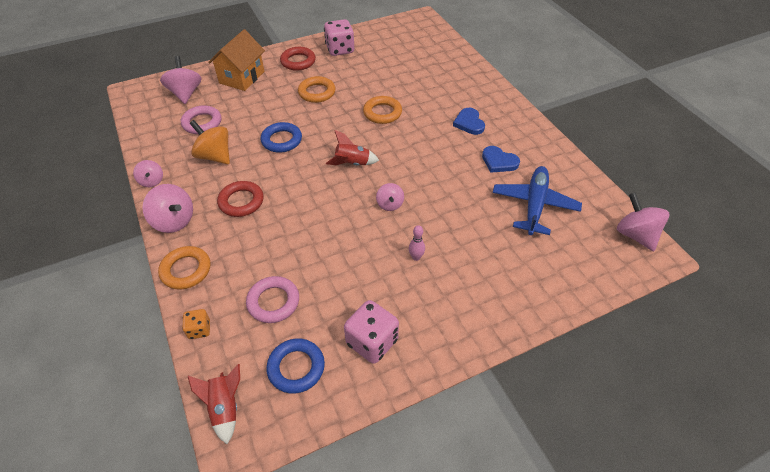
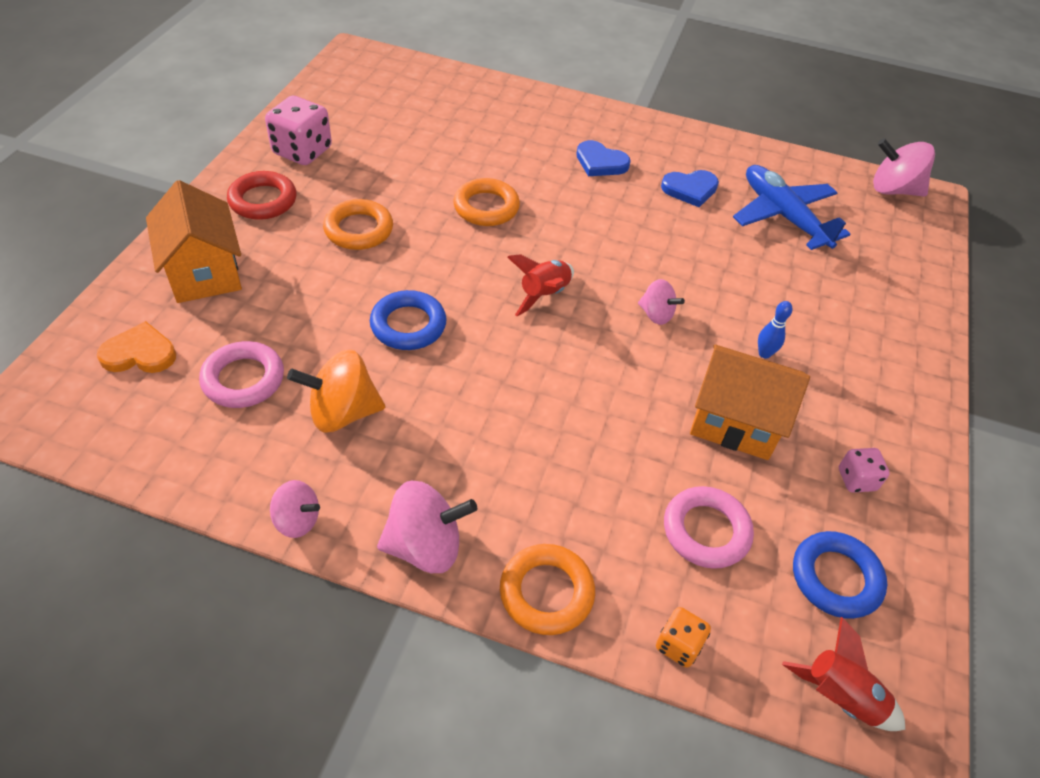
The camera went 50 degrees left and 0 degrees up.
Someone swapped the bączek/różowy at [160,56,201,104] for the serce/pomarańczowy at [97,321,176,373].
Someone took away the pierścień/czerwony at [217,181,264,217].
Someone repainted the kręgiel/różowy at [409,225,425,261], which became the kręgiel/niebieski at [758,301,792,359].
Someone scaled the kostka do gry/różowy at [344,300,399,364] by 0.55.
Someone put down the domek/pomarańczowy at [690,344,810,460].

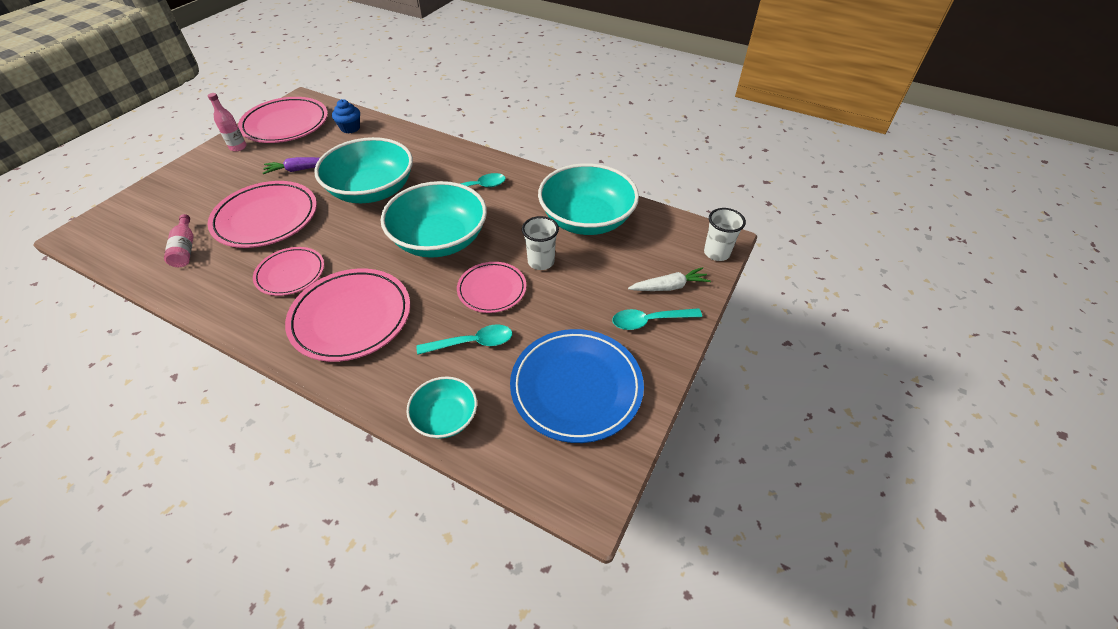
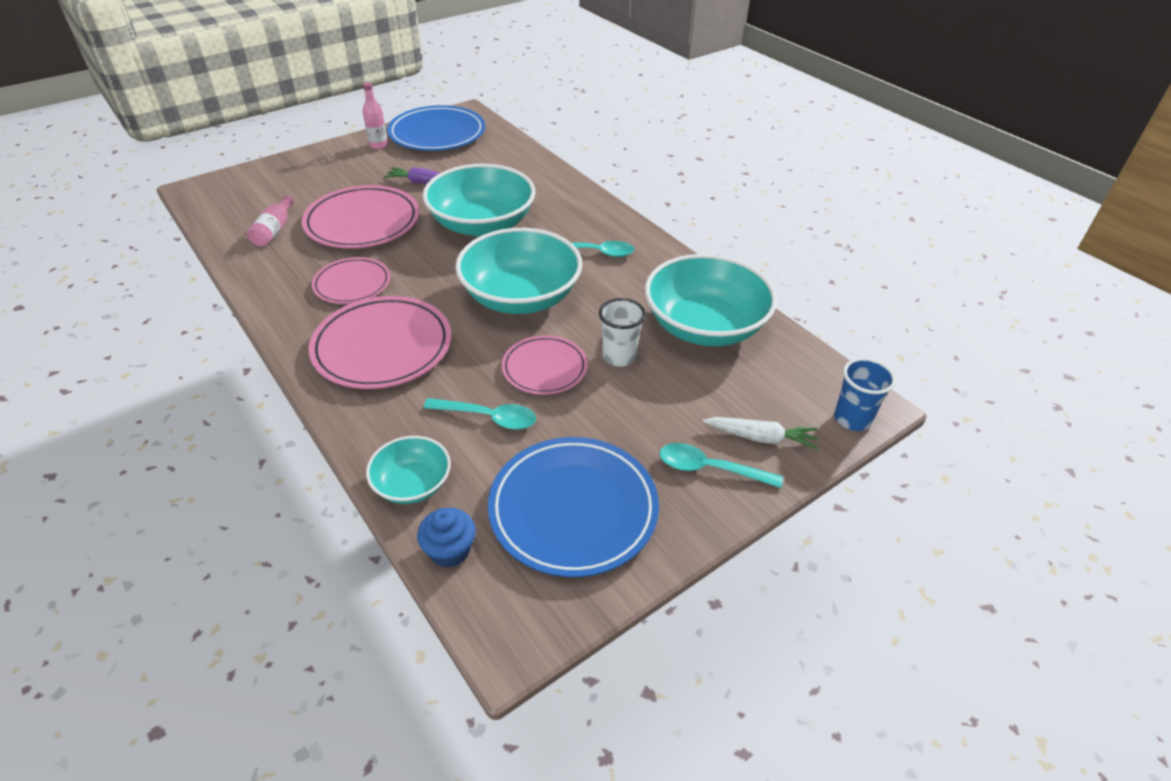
The camera went 25 degrees right and 5 degrees down.
Someone repainted the talerz/różowy at [238,97,328,143], which became the talerz/niebieski at [387,105,485,151].
Someone carried the muffinka/niebieski from [332,99,360,133] to [417,508,476,568].
Someone repainted the szklanka/biały at [704,208,746,261], which became the szklanka/niebieski at [834,358,896,431].

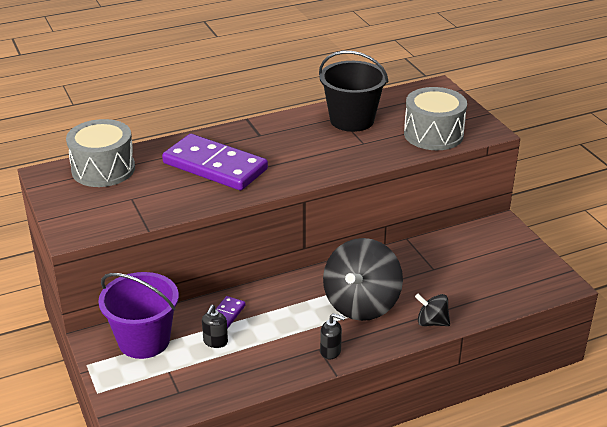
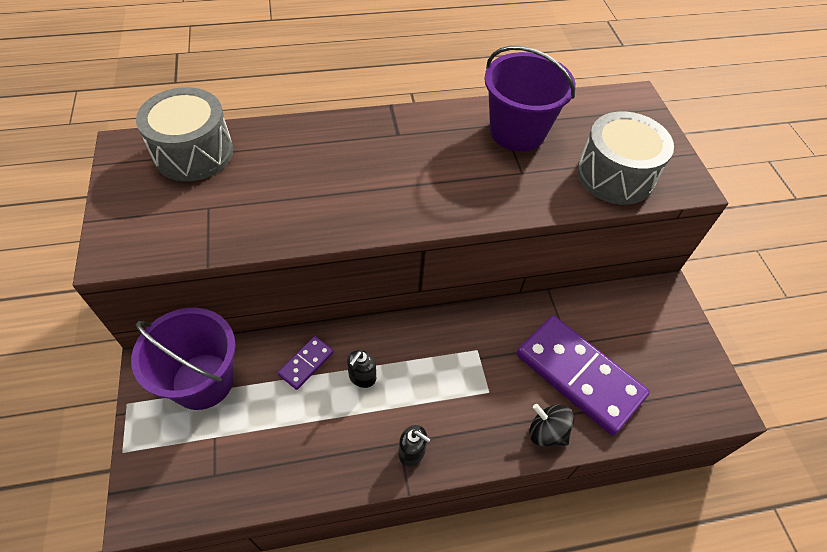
The camera went 10 degrees right and 20 degrees up.
Someone repainted the wiadro/czarny at [319,51,389,132], which became the wiadro/fioletowy at [484,46,576,152].
Someone carried the kostka domina/fioletowy from [162,134,268,190] to [517,316,650,435].
Someone took away the bączek/czarny at [323,238,403,321].
Someone carried the dozownik mydła/czarny from [202,305,228,348] to [347,350,376,388].

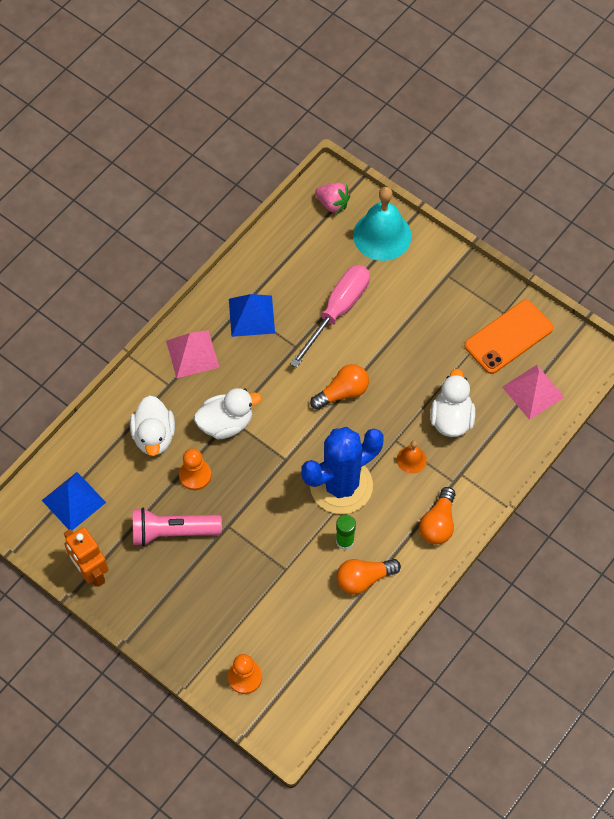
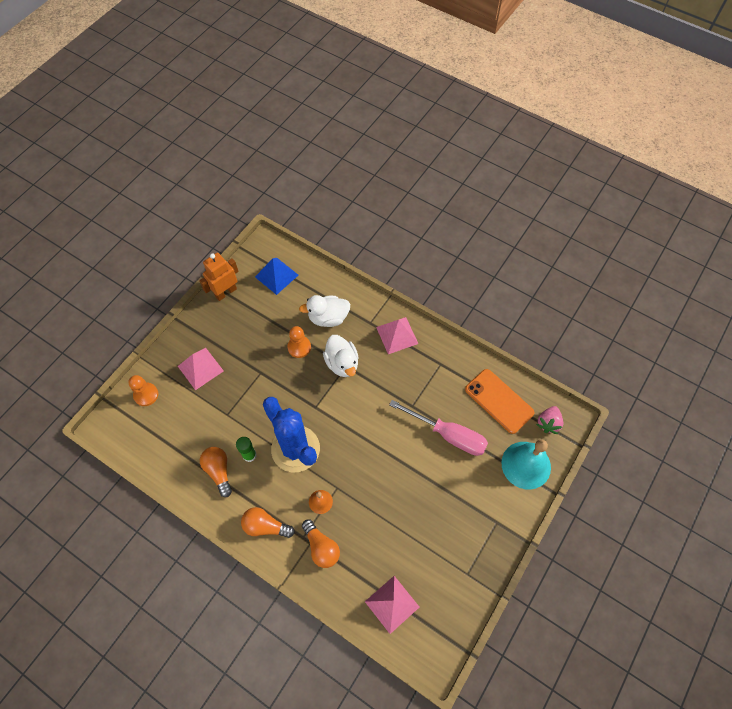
The camera went 85 degrees right and 0 degrees up.
Someone took away the piramida/niebieski at [229,294,275,337].
Someone carried the telefon/pomarańczowy from [464,300,553,374] to [465,369,535,434].
Someone carried the żarówka/pomarańczowy from [310,364,369,410] to [302,520,340,568].
Someone took away the kaczka/biały at [430,369,475,437].
Someone took away the latarka/różowy at [132,508,222,546].
Someone put down the piramida/różowy at [178,348,224,390].

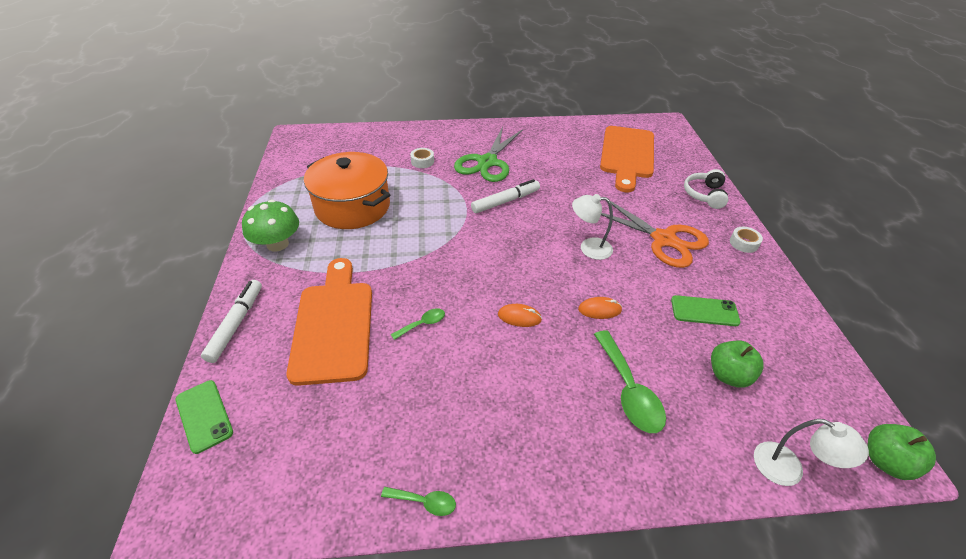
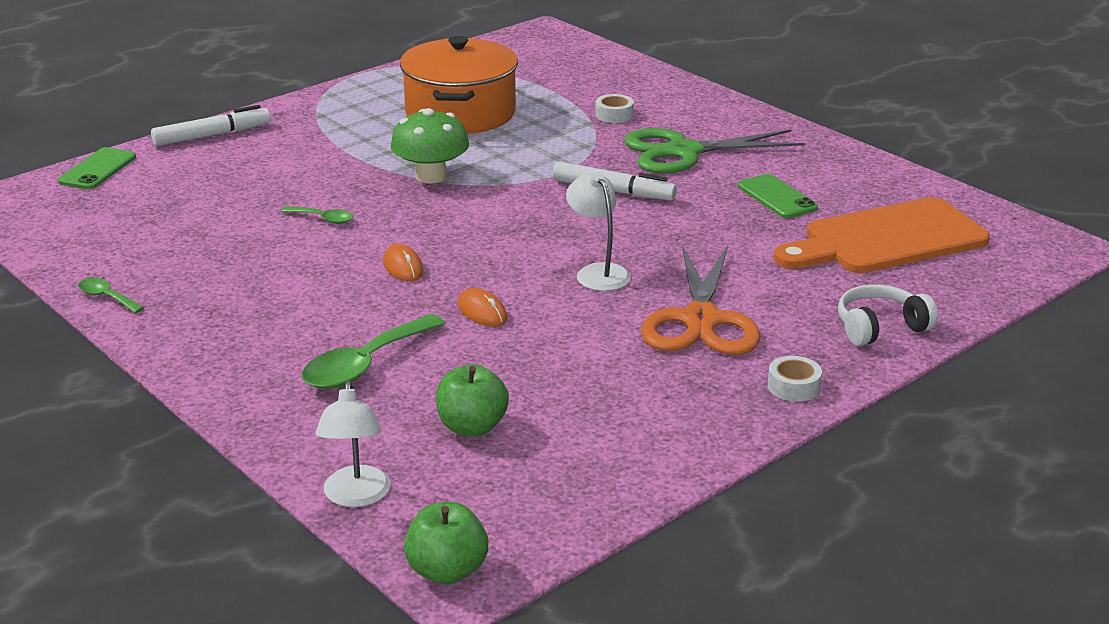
The camera went 55 degrees right and 15 degrees down.
Someone carried the grzyb/zielony from [242,200,299,252] to [391,108,469,184].
Someone took away the deska do krojenia/pomarańczowy at [286,258,372,386].
Someone carried the telefon/zielony from [671,295,741,326] to [738,174,818,218].
Someone rotated the łyżka/zielony at [381,487,456,516] by 150 degrees clockwise.

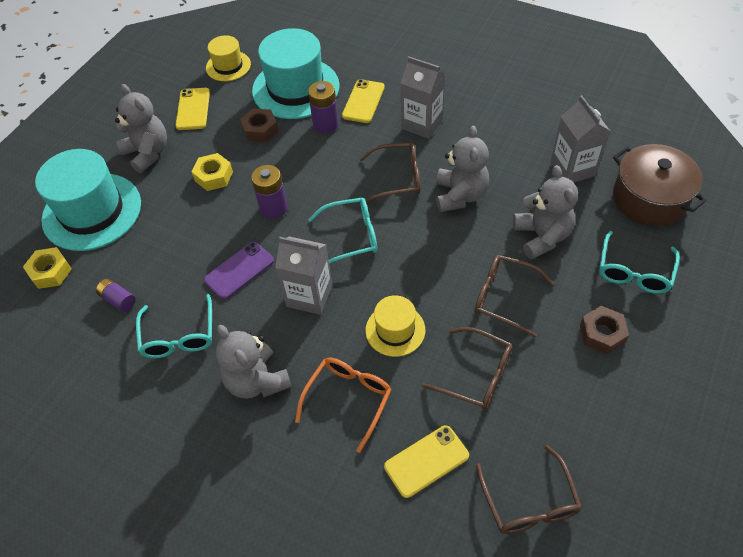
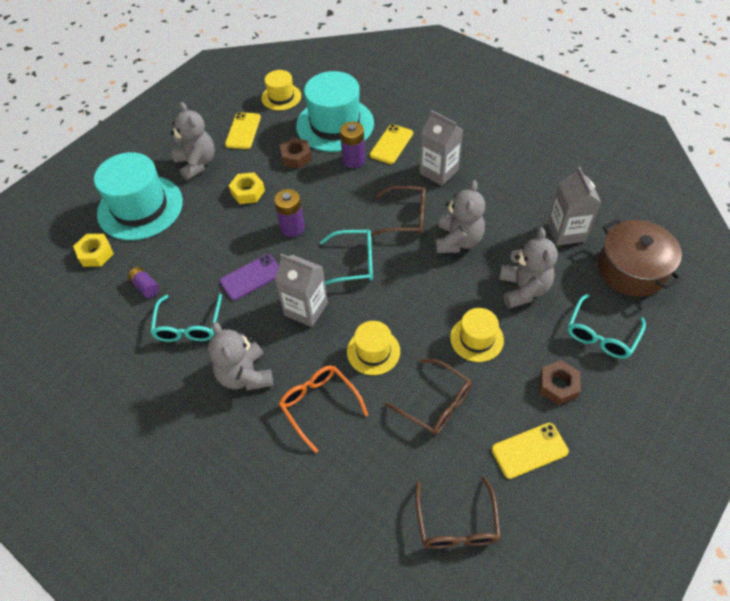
The camera went 10 degrees right and 0 degrees up.
Someone swapped the okulary/brązowy at [475,255,555,337] for the kapelusz/żółty at [450,308,504,362].
Someone rotated the okulary/pomarańczowy at [295,358,392,453] by 75 degrees counterclockwise.
Someone carried the telefon/żółty from [384,425,469,498] to [491,423,569,479].

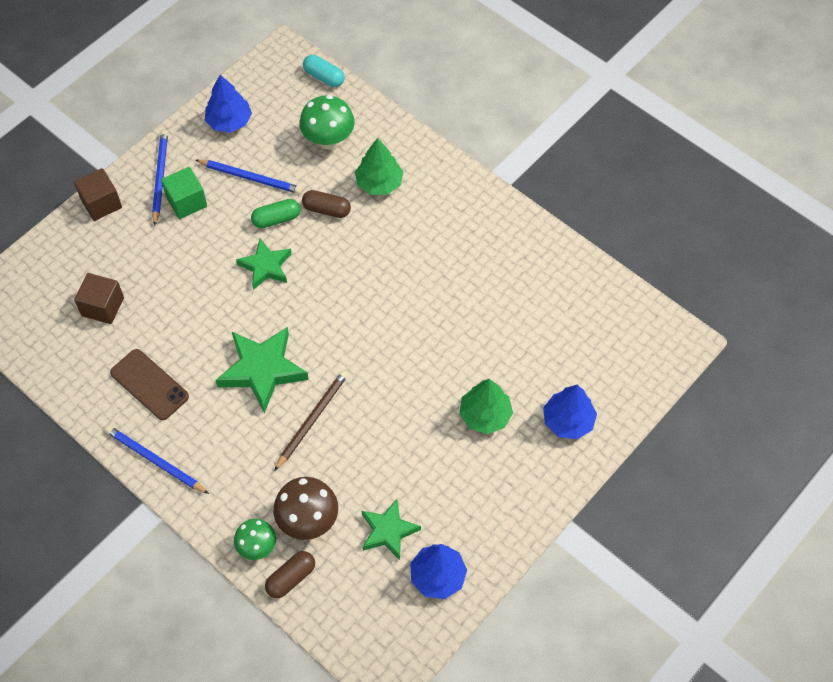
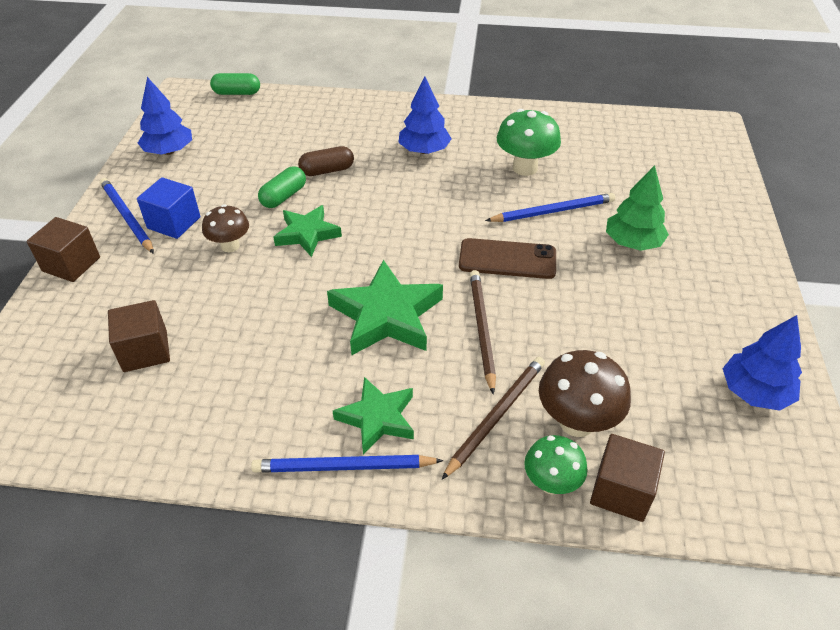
The camera went 35 degrees left and 15 degrees down.
Someone repainted the kapsułka/turkusowy at [303,55,345,87], which became the kapsułka/zielony at [210,73,260,95].
Someone carried the grzyb/zielony from [299,95,355,150] to [497,109,561,176].
Someone took away the drzewko/zielony at [355,138,403,195].
Someone carried the ołówek/niebieski from [196,159,302,194] to [485,193,615,222].
Someone repainted the sześcian/zielony at [161,167,207,219], which became the sześcian/niebieski at [137,177,200,239].
Someone carried the telefon/brązowy from [110,349,189,420] to [459,238,556,279].
Someone carried the drzewko/niebieski from [543,385,597,439] to [398,77,452,154].
Someone carried the gwiazda/zielony from [362,499,421,560] to [333,377,414,454].
Someone swapped the kapsułka/brązowy at [265,551,315,598] for the sześcian/brązowy at [590,434,665,522].
Someone put down the grzyb/brązowy at [202,204,249,252].
Someone put down the ołówek/brązowy at [441,357,545,480].

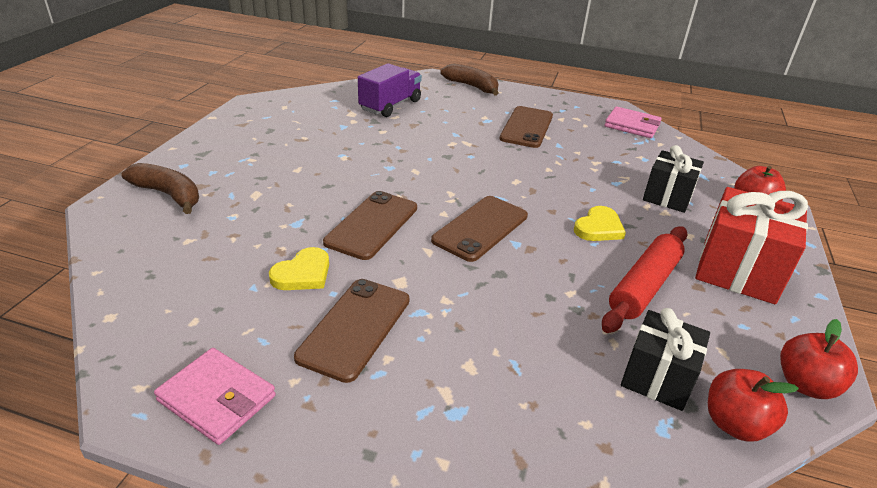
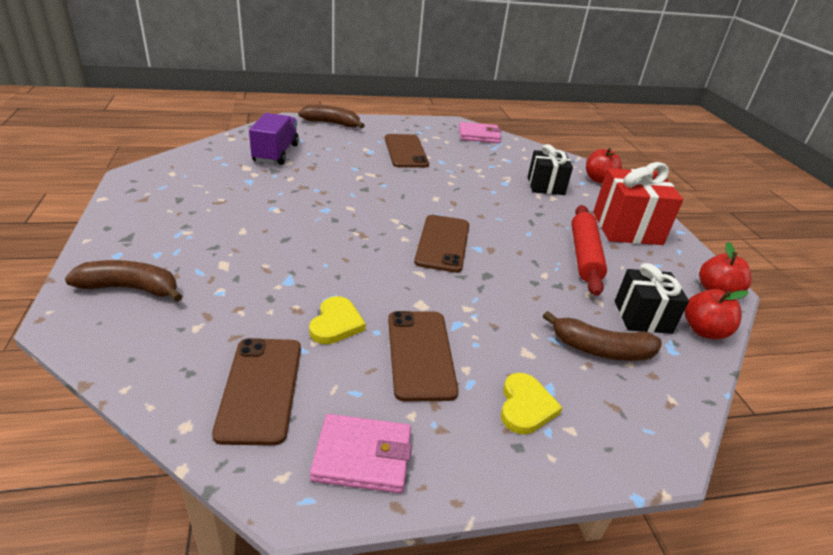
The camera went 30 degrees left and 0 degrees up.
Someone carried the telefon/brązowy from [323,191,417,260] to [212,338,301,446].
Someone carried the serce/żółty from [574,206,626,241] to [501,373,563,434].
Someone put down the banan/brązowy at [543,311,661,361].

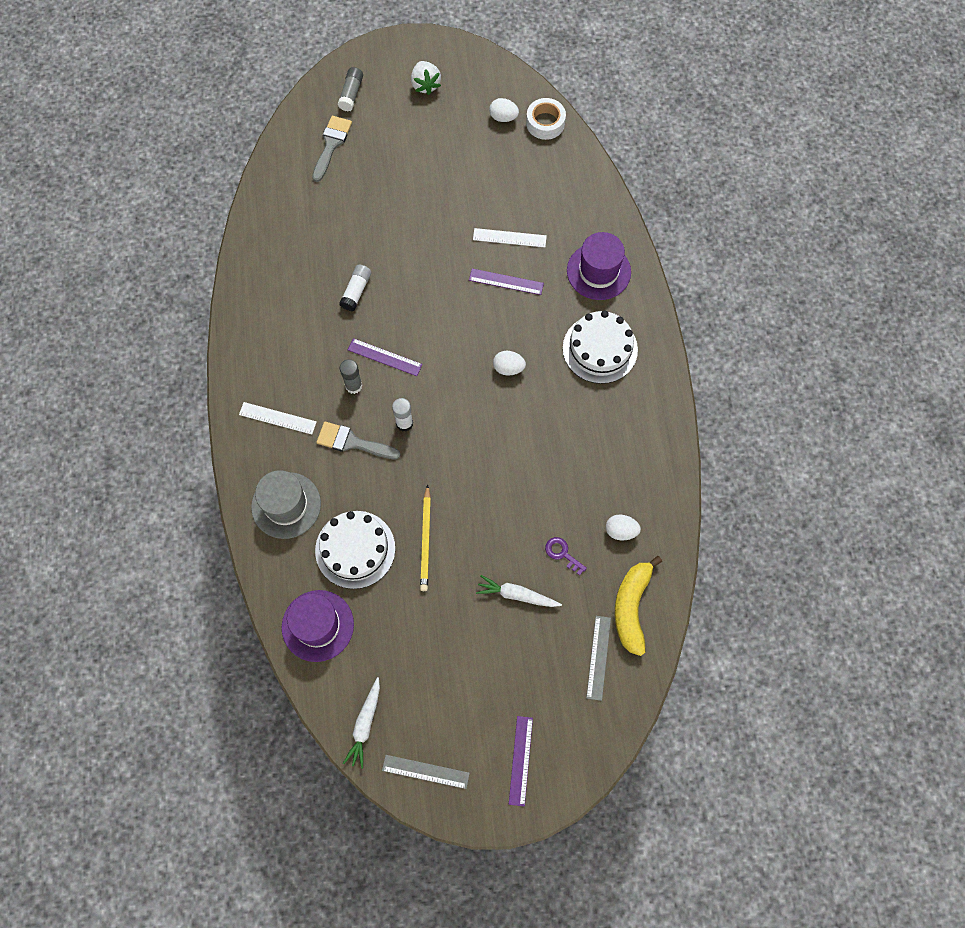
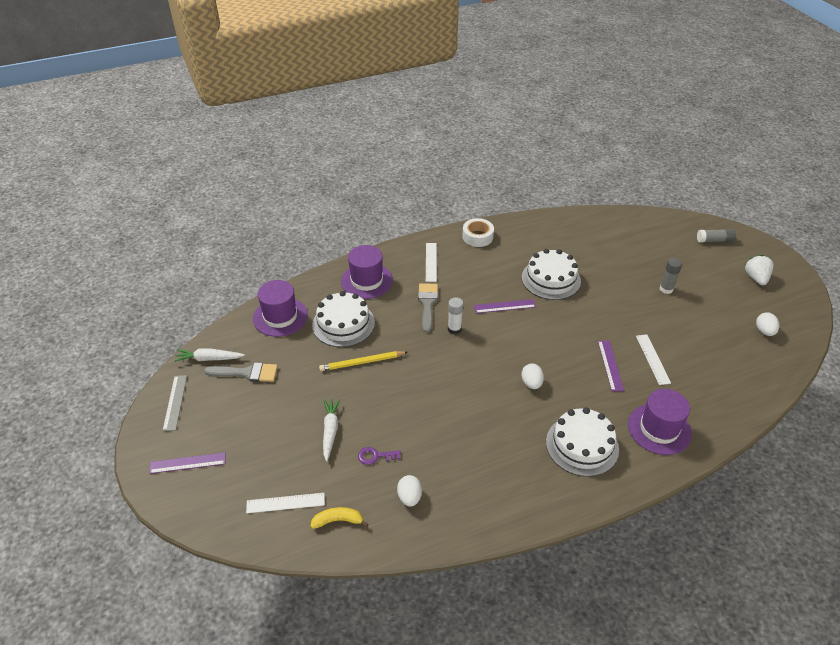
The camera went 75 degrees right and 25 degrees down.
Someone rotated the truskawka/biały at [411,61,441,95] by 120 degrees clockwise.
Someone carried the taśma klejąca/biały from [526,98,566,140] to [462,218,494,247].
Someone carried the pędzel/szary from [312,116,352,182] to [204,362,278,382].
Someone swapped the klej w sztyfcie/biały at [339,264,371,311] for the tort/biały at [522,249,581,300].
Someone rotated the linijka/fioletowy at [348,338,423,376] by 75 degrees clockwise.
Someone carried the klej w sztyfcie/szary from [340,359,363,394] to [660,258,682,294].
Someone repainted the kapelusz/szary at [251,470,321,539], which became the kapelusz/fioletowy at [341,245,393,299].
Someone rotated the klucz/fioletowy at [545,537,587,575] by 120 degrees counterclockwise.
Someone scaled the banan/żółty at [615,556,662,656] by 0.58.
Someone repainted the linijka/szary at [586,616,611,701], which became the linijka/biały at [246,493,325,513].

